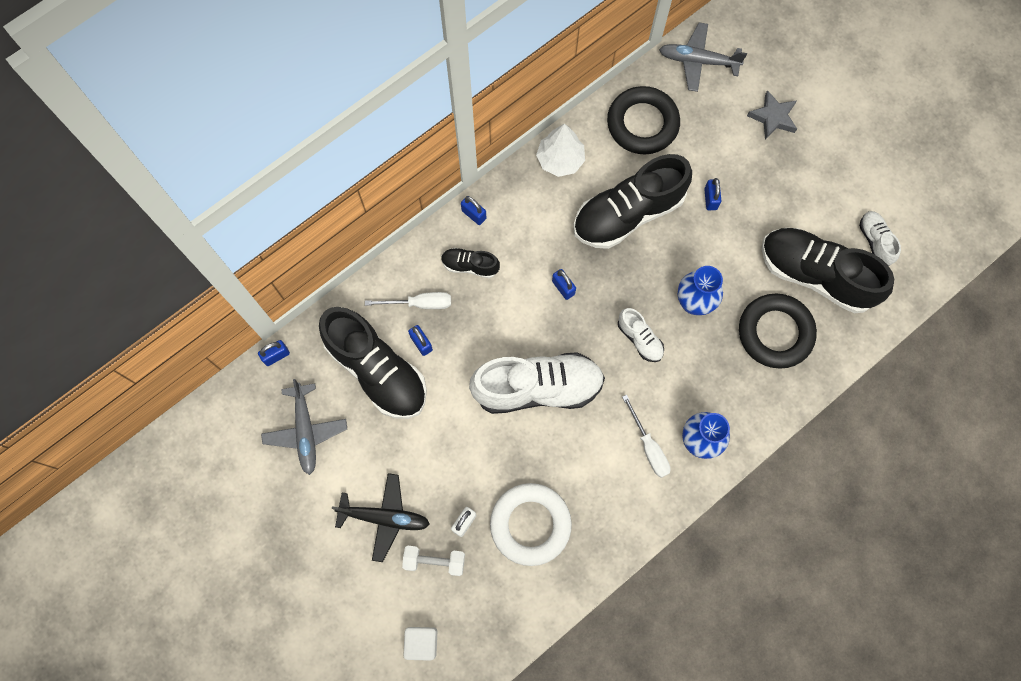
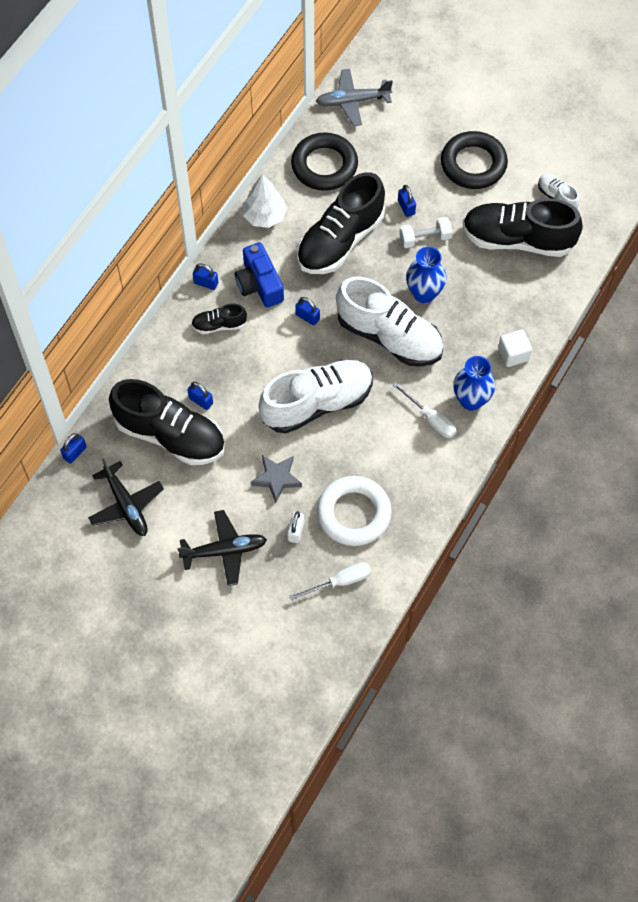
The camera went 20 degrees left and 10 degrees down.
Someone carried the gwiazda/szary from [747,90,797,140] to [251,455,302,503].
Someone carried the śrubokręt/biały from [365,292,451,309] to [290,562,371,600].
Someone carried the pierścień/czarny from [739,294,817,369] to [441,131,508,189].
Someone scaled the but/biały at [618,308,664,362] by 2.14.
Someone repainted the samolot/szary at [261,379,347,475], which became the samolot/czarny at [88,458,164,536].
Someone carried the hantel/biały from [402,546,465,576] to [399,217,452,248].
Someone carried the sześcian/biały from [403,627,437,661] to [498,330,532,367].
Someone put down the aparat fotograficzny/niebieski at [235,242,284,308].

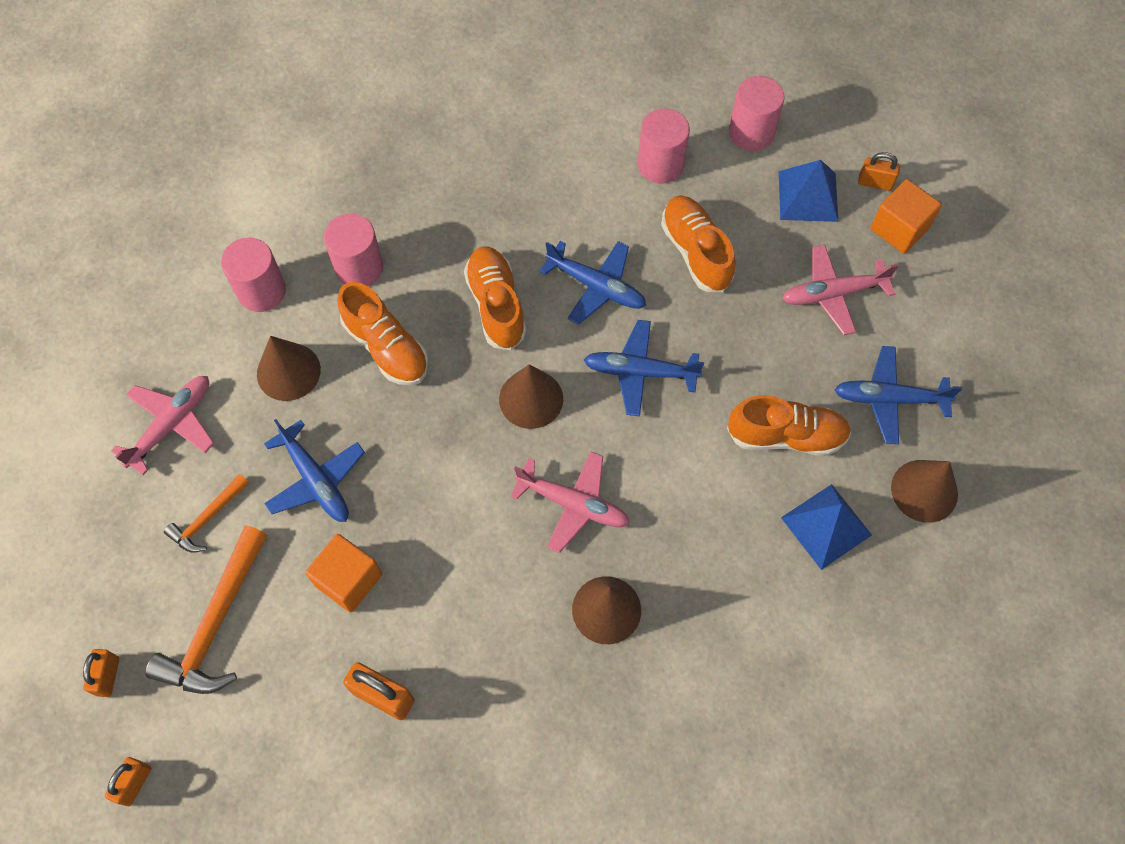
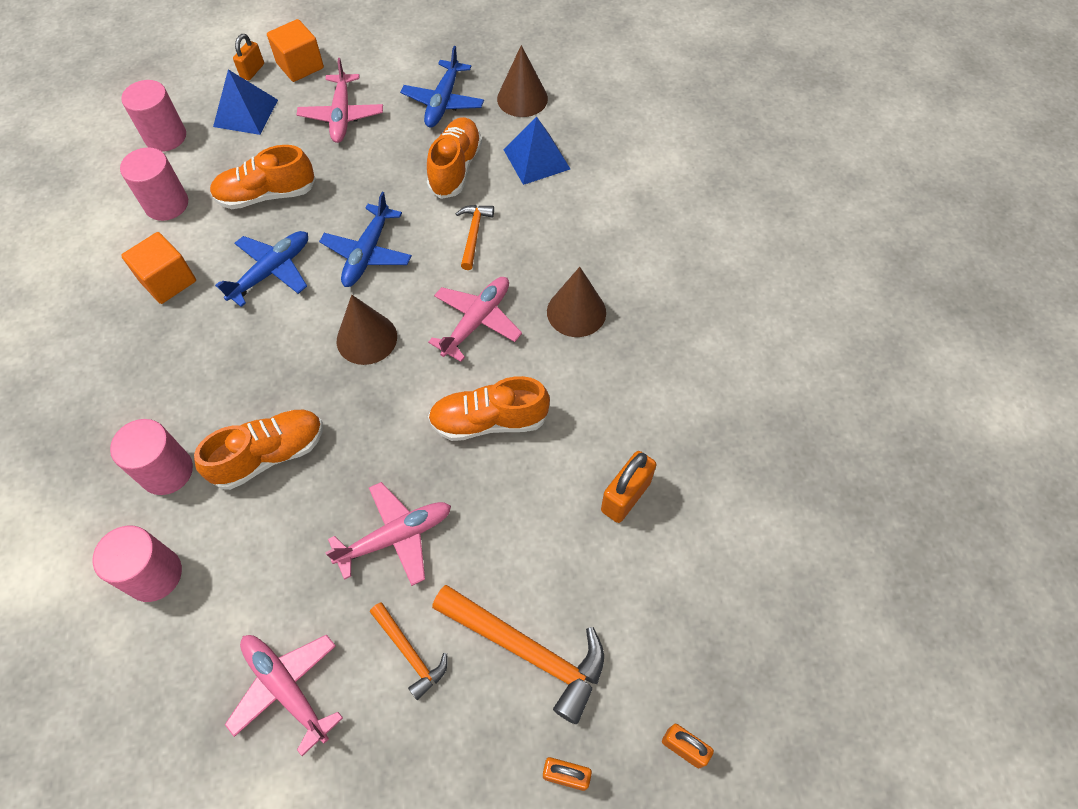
The camera went 80 degrees left and 5 degrees down.
Someone carried the but/pomarańczowy from [464,246,527,350] to [428,376,550,441].
Someone took away the stożek/brązowy at [257,336,321,401].
Someone repainted the samolot/niebieski at [264,419,365,522], which became the samolot/różowy at [325,482,451,586].
Someone carried the sześcian/pomarańczowy from [305,534,382,612] to [121,232,196,304].
Someone put down the młotek/pomarańczowy at [456,205,494,270].

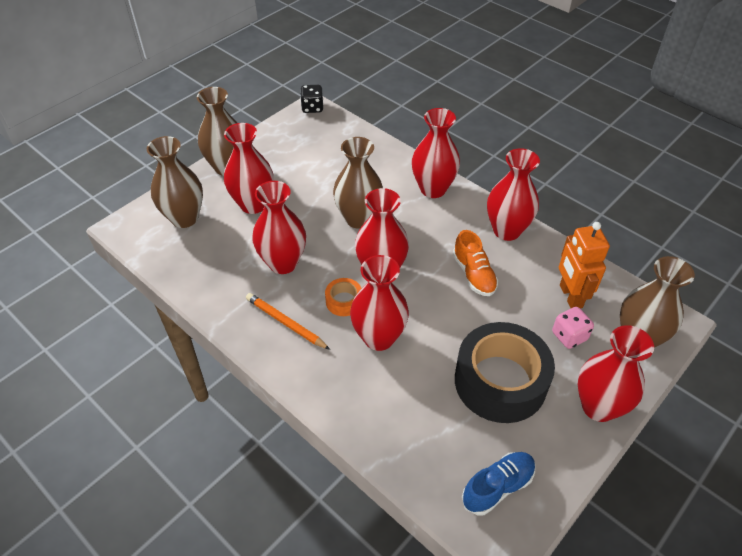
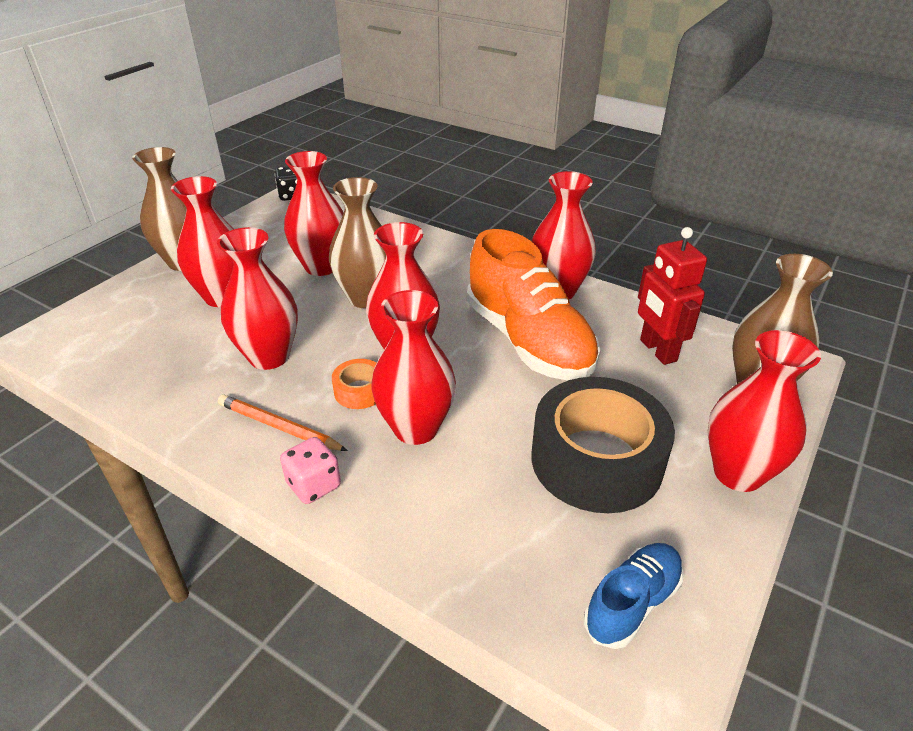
The camera went 10 degrees left and 10 degrees down.
Someone carried the wazon/czerwony from [412,108,460,198] to [284,151,344,276].
Someone took away the wazon/brązowy at [147,136,203,228].
Someone repainted the robot/pomarańczowy at [559,222,610,308], which became the robot/czerwony at [638,227,707,365].
Someone scaled the but/pomarańczowy at [453,230,498,296] by 1.95.
Someone carried the kostka do gry/różowy from [552,307,594,349] to [280,437,341,504].

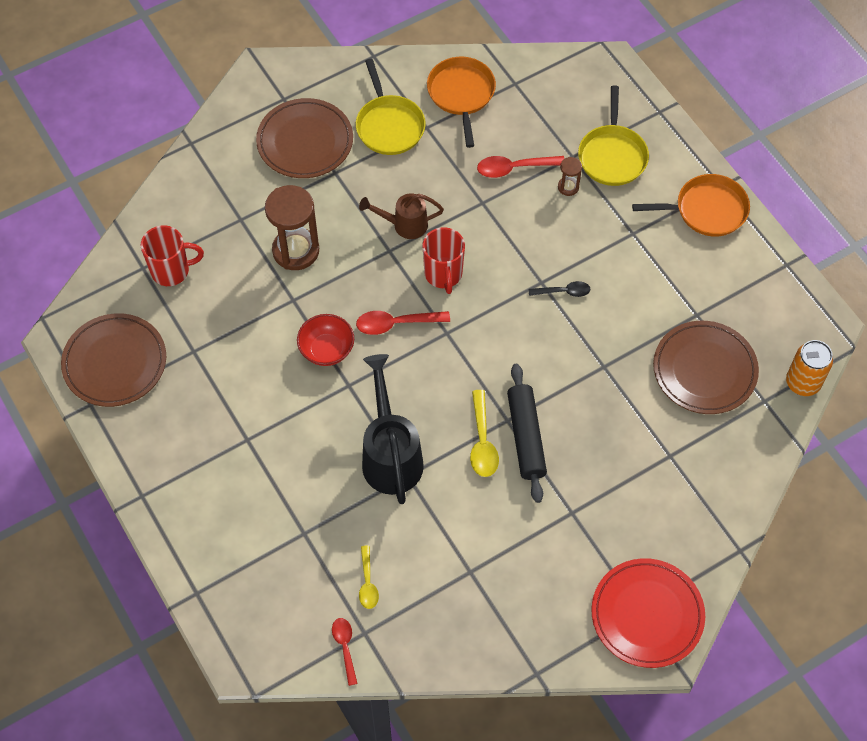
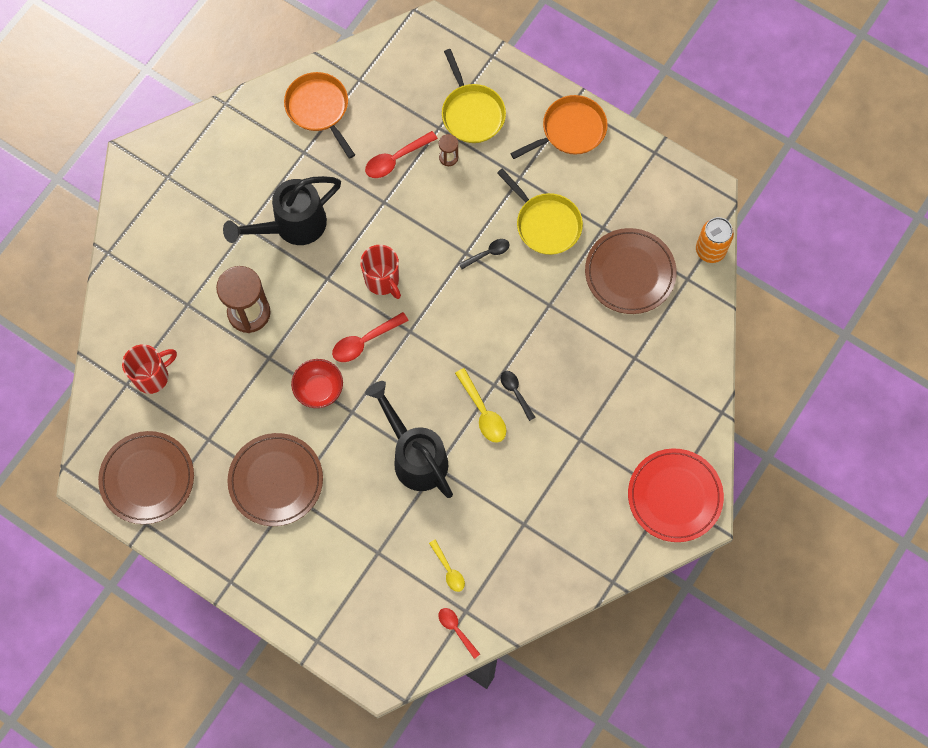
The camera went 25 degrees left and 10 degrees up.
Someone carried the patelnia/żółty from [356,59,426,155] to [497,168,583,255].
Someone carried the talerz/brązowy from [256,98,353,178] to [227,433,323,526].
Someone took away the konewka/brązowy at [359,193,444,239].
Someone swapped the wałek do ciasta/czarny at [507,364,547,503] for the łyżka/czarny at [500,371,536,421].
Someone put down the konewka/czarny at [223,176,341,245].

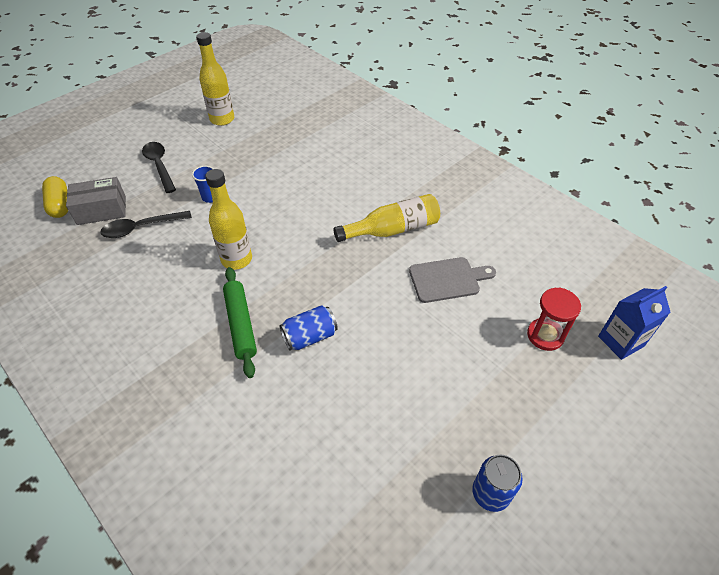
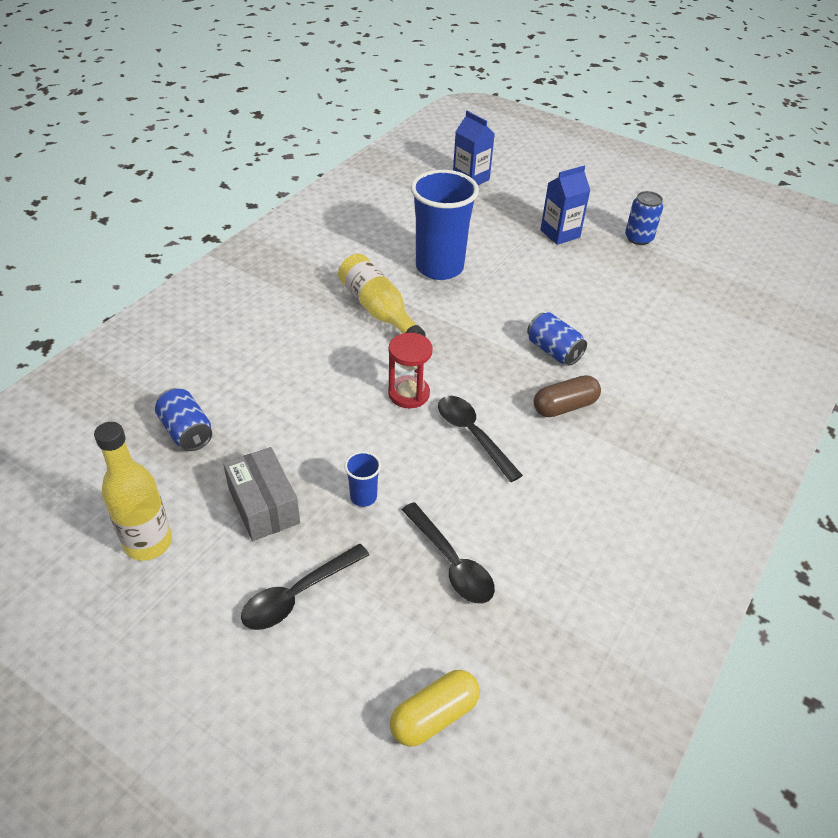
The camera went 105 degrees left and 5 degrees down.
Someone swapped the butelka/żółty at [205,169,252,270] for the łyżka/czarny at [438,396,523,482].
Someone carried the pudełko/szary from [66,177,126,225] to [223,447,300,541].
Someone swapped the deska do krojenia/szary at [409,257,496,303] for the szklanka/niebieski at [411,170,479,280].
Someone swapped the wałek do ciasta/zielony at [223,267,257,378] for the kapsułka/brązowy at [534,375,601,417].
Someone carried the klepsydra/czerwony from [527,287,581,351] to [388,333,433,408].
Someone put down the karton mleka/niebieski at [540,166,591,245].
Someone put down the puszka/niebieski at [155,388,212,451].

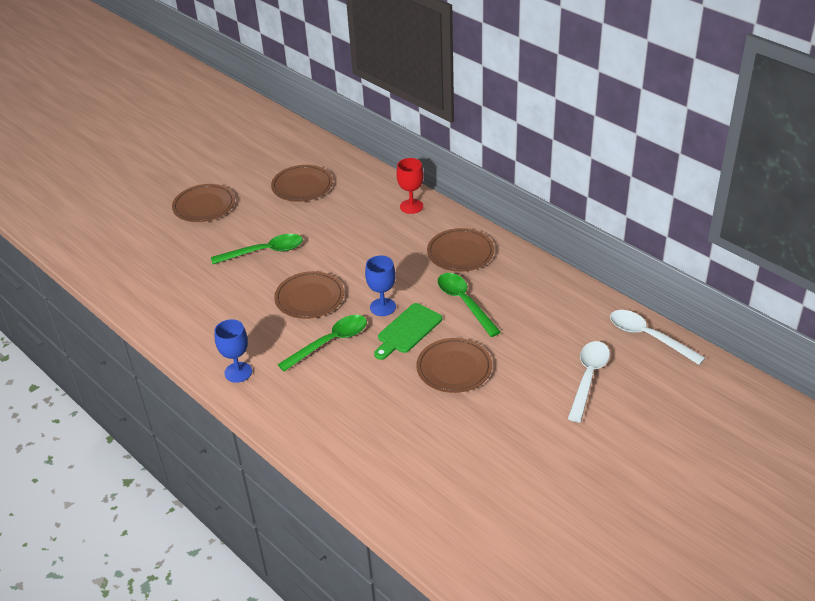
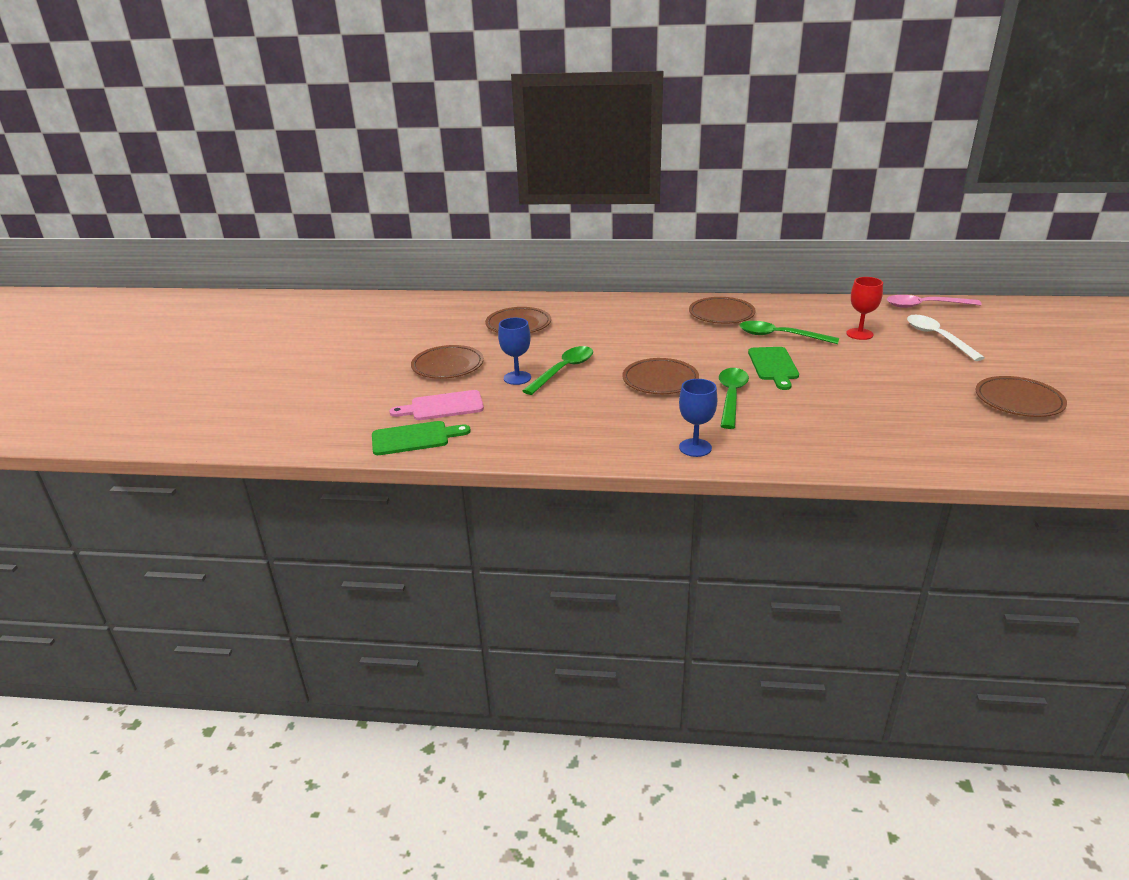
The camera went 40 degrees left and 10 degrees down.
Someone carried the kielich/czerwony from [396,158,424,214] to [846,277,883,340].
Someone carried the kielich/niebieski from [365,255,396,316] to [498,318,531,385].
Someone repainted the łyżka/biały at [610,310,705,365], which became the łyżka/różowy at [887,295,982,308].
Someone carried the talerz/brązowy from [416,338,492,393] to [975,376,1067,417].
Someone put down the deska do krojenia/różowy at [389,390,484,420].
Someone put down the deska do krojenia/zielony at [372,421,471,455].

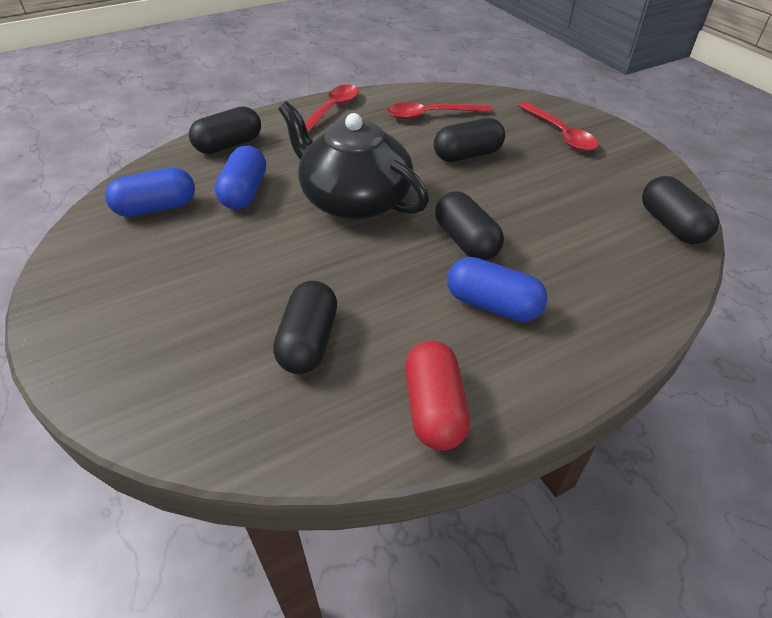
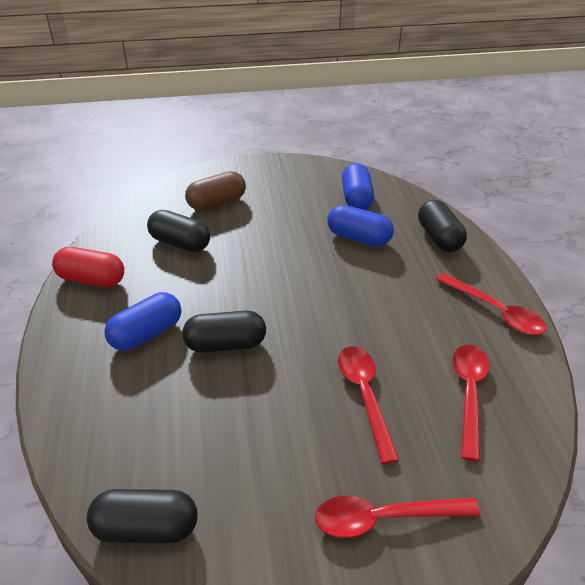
The camera went 110 degrees right and 5 degrees down.
Someone took away the imbryk/czarny at [279,102,429,220].
Someone swapped the kapsułka/czarny at [434,118,505,162] for the łyżka/czerwony at [338,346,399,464].
Someone put down the kapsułka/brązowy at [185,171,246,211].

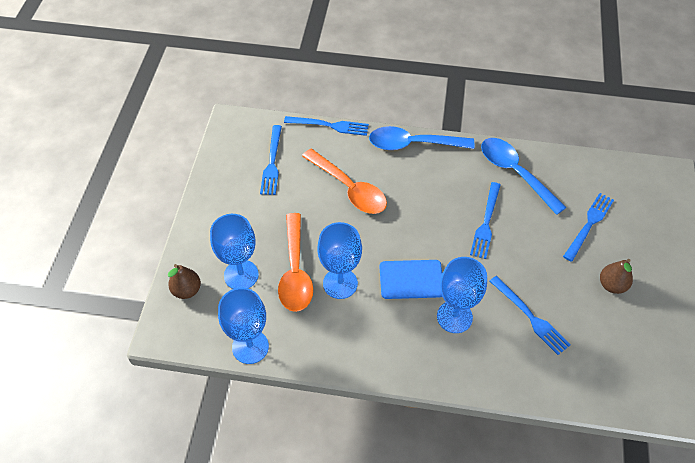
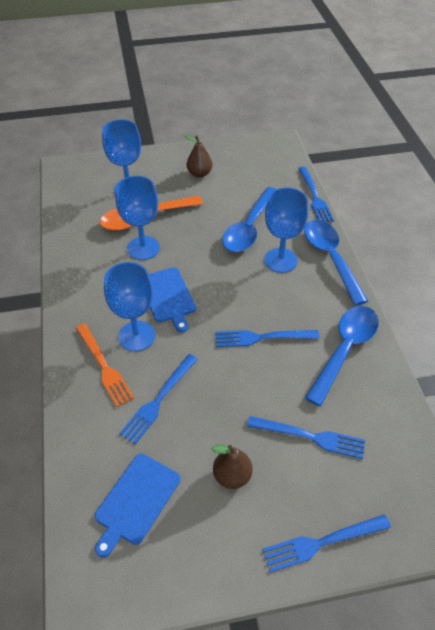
The camera went 70 degrees right and 5 degrees down.
Someone carried the widelec/niebieski from [260,125,282,195] to [262,514,391,573].
Someone repainted the łyżka/pomarańczowy at [302,149,387,214], which became the łyżka/niebieski at [222,187,276,252].
Someone carried the gruszka/brązowy from [168,264,201,299] to [185,135,213,178].
Someone carried the kielich/niebieski from [218,288,269,364] to [264,187,308,273].
Someone put down the widelec/pomarańczowy at [76,323,134,407].
Someone put down the deska do krojenia/niebieski at [95,453,181,557].

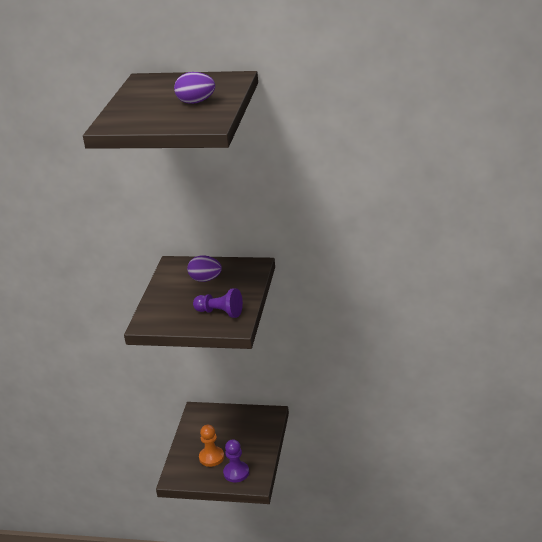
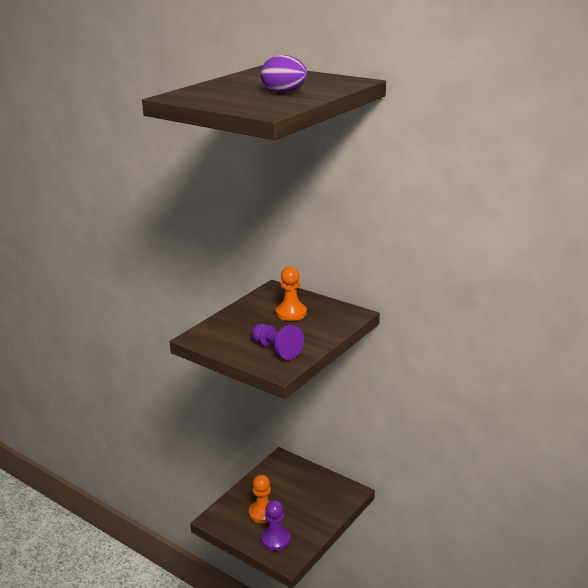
The camera went 25 degrees right and 5 degrees down.
Someone swapped the jajko/fioletowy at [187,255,222,282] for the pionek/pomarańczowy at [276,266,307,321].

